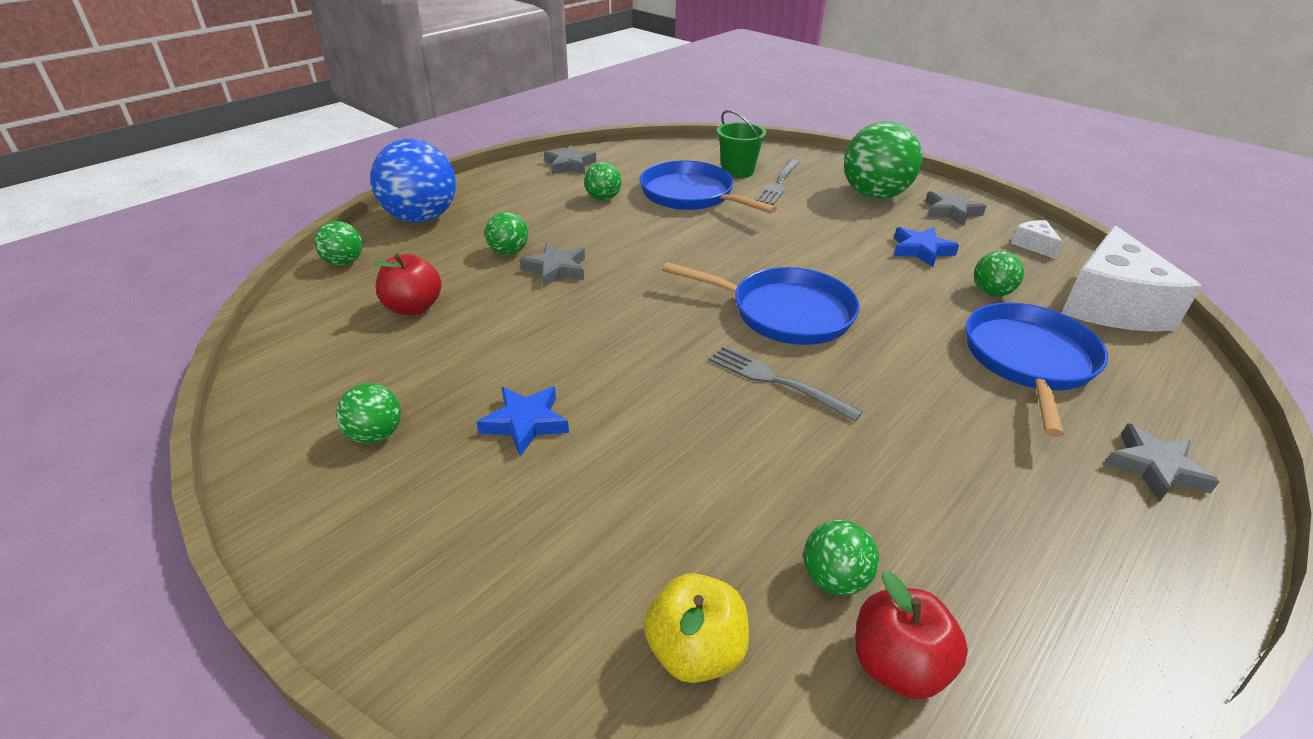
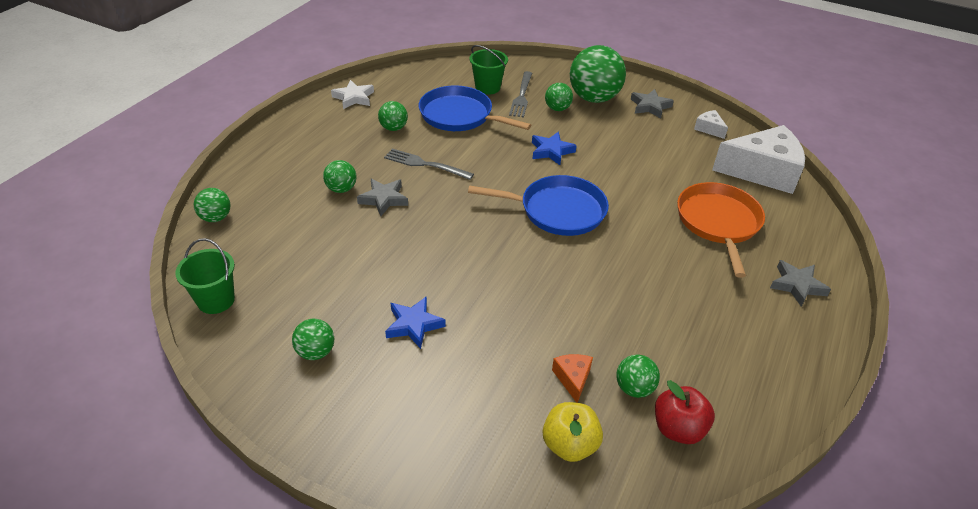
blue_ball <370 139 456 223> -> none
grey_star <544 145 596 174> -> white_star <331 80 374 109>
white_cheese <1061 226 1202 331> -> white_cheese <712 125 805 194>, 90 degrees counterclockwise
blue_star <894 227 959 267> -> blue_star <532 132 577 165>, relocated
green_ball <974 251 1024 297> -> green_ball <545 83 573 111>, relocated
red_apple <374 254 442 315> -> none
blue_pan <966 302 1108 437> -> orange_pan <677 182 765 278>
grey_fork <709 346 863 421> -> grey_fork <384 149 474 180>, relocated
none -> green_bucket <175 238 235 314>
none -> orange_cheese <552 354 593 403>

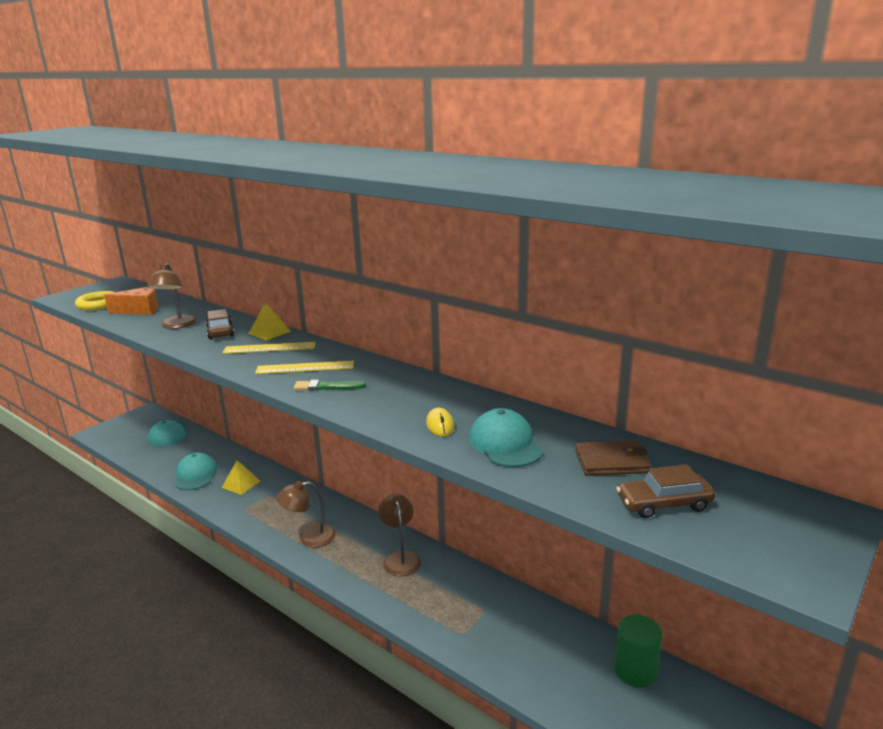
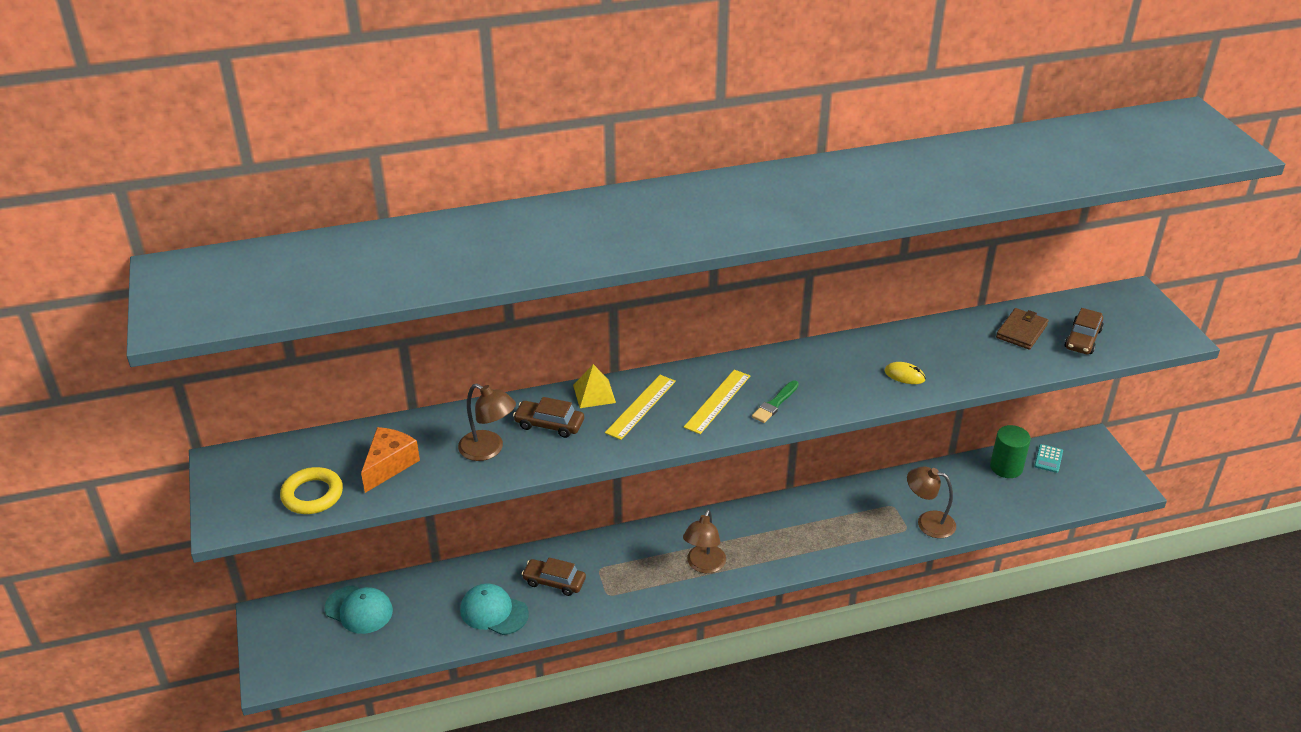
turquoise_cap <469 408 544 467> -> none
yellow_pyramid <222 460 260 495> -> brown_car <522 557 586 596>
brown_lamp <378 494 421 576> -> brown_lamp <907 467 956 538>, relocated
none -> turquoise_calculator <1034 444 1063 473>

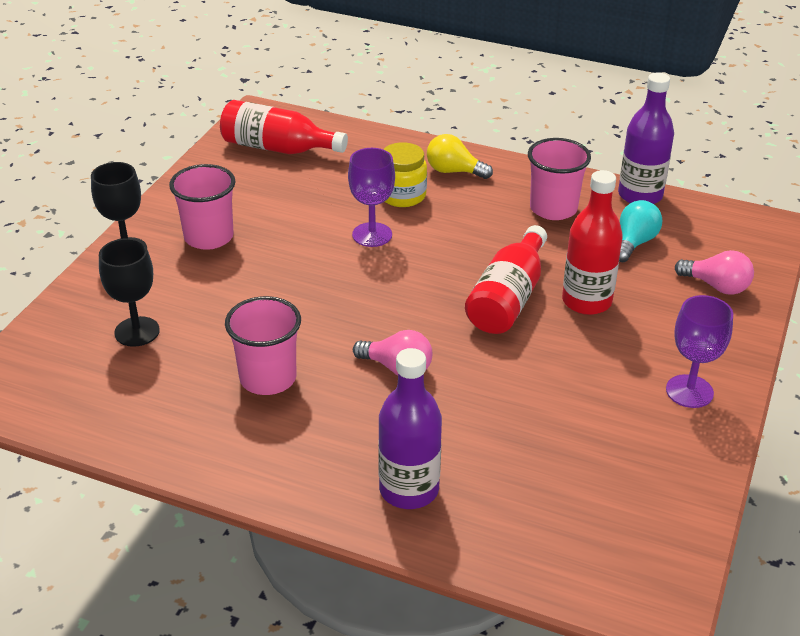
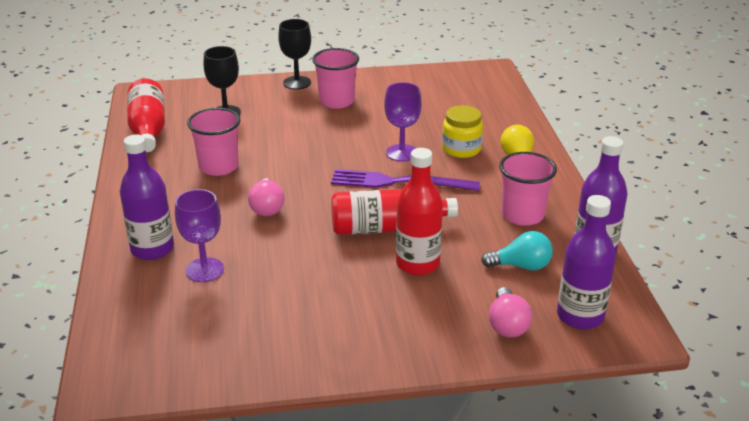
red_bottle <220 100 348 154> -> red_bottle <127 78 165 152>, relocated
purple_goblet <666 295 733 408> -> purple_goblet <175 189 224 282>, relocated
none -> purple_fork <331 169 480 191>
none -> purple_bottle <557 195 616 329>

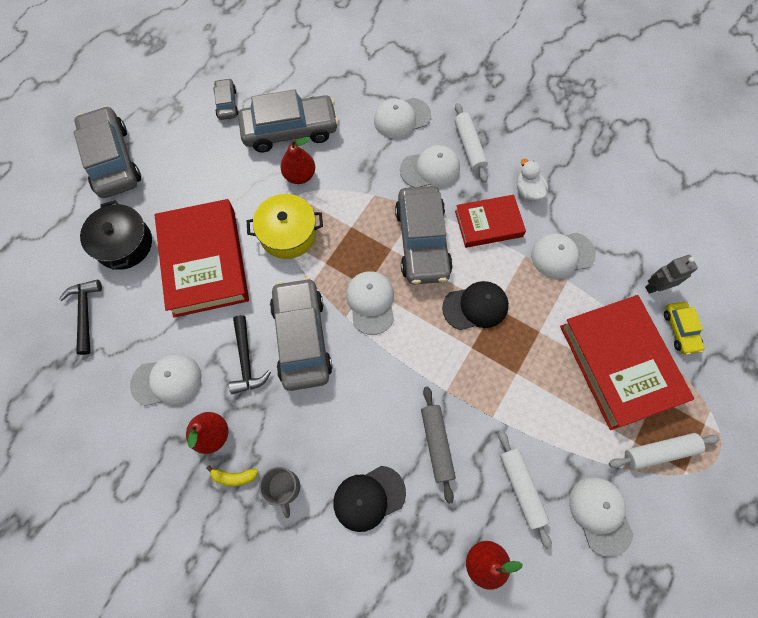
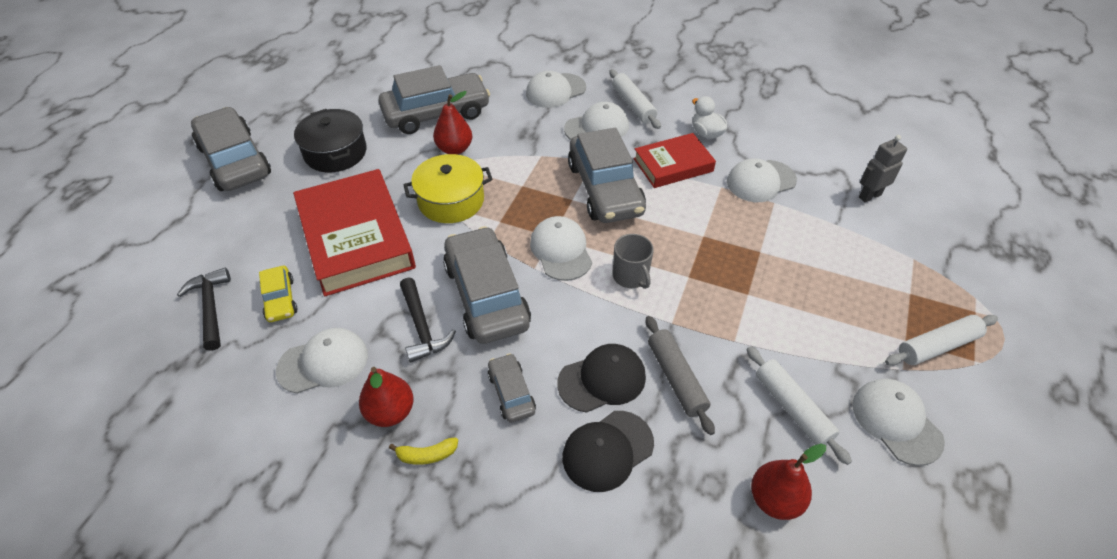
grey_car <213 78 239 120> -> grey_car <488 353 536 423>, relocated
black_pot <80 200 152 270> -> black_pot <294 109 367 172>, relocated
black_cap <442 281 509 330> -> black_cap <557 344 646 413>, relocated
red_book <560 295 694 430> -> none
yellow_car <664 302 704 355> -> yellow_car <259 266 297 322>, relocated
grey_mug <259 467 300 518> -> grey_mug <613 234 654 289>, relocated

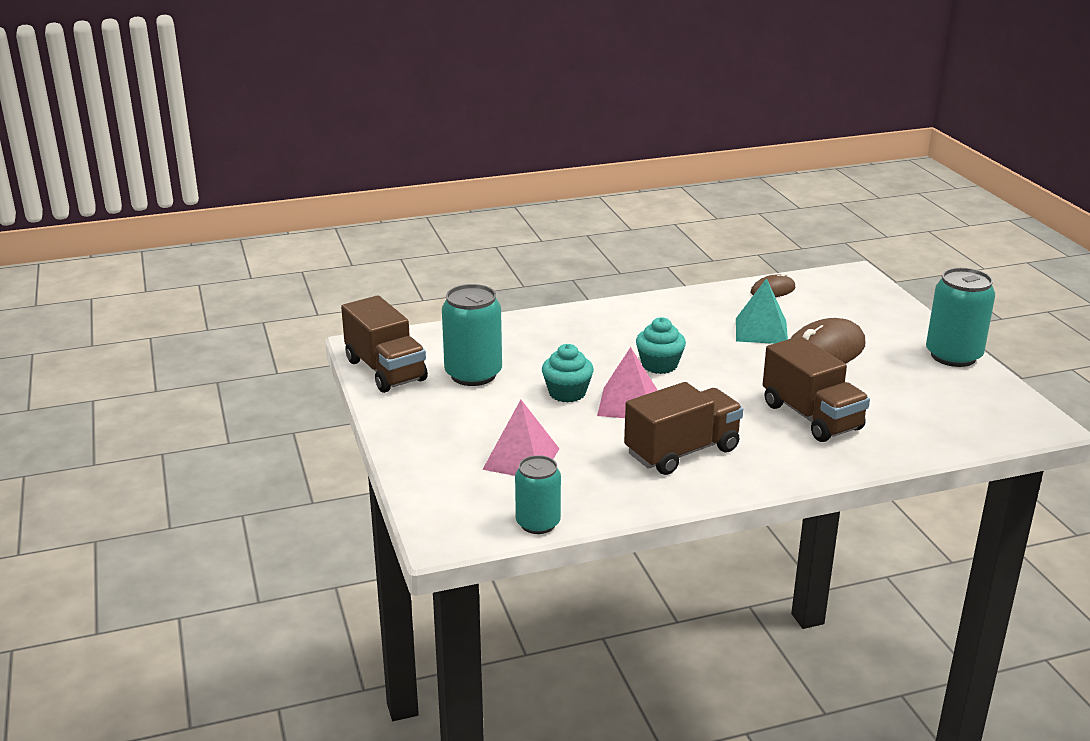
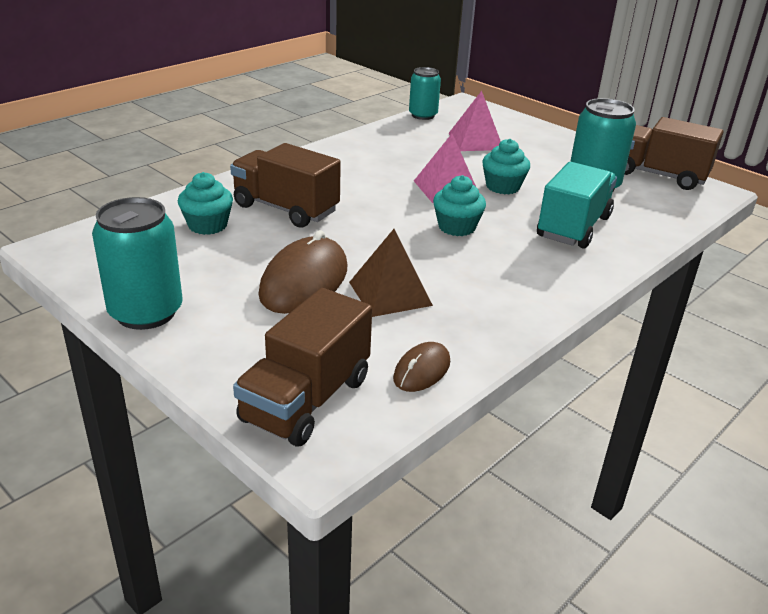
turquoise_pyramid <736 278 788 344> -> brown_pyramid <349 229 433 317>
brown_truck <624 382 743 475> -> brown_truck <233 288 372 447>, relocated
none -> turquoise_truck <537 162 617 249>
none -> turquoise_cupcake <178 172 233 235>

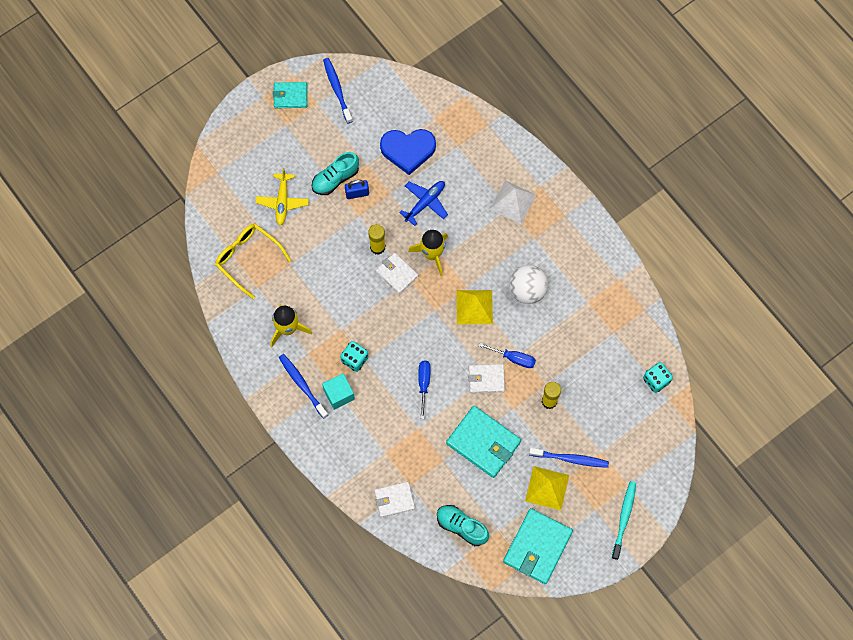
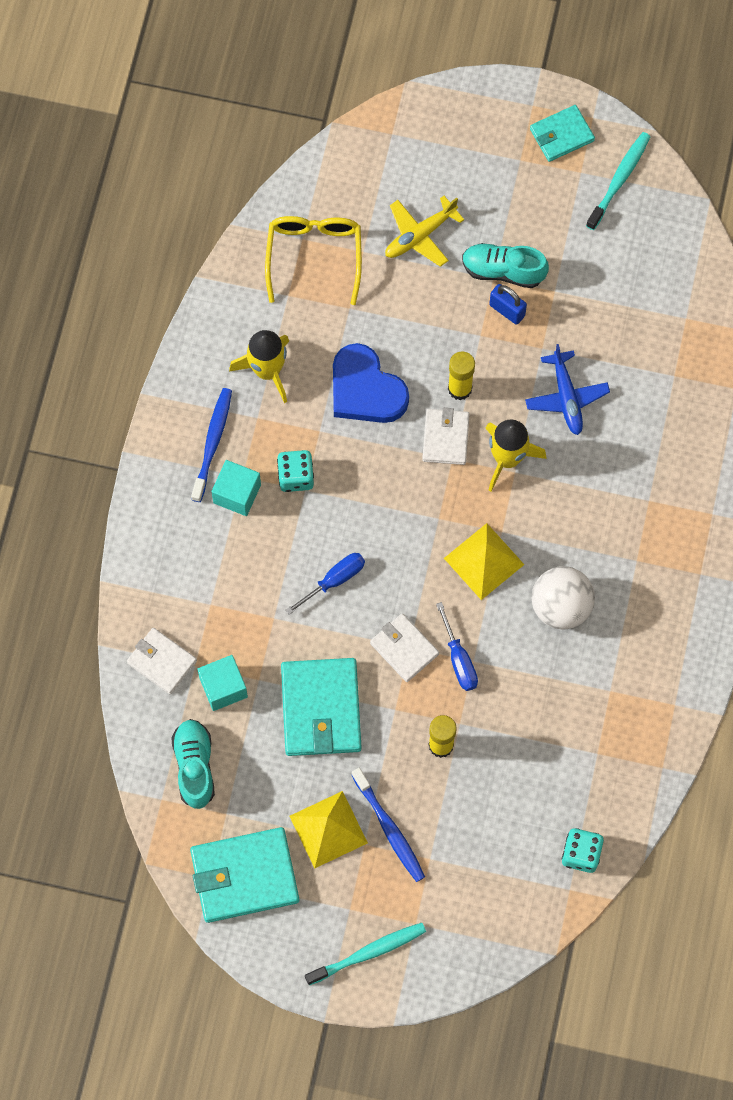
blue_toothbrush <323 58 353 124> -> turquoise_toothbrush <586 132 650 230>
turquoise_wallet <273 82 307 109> -> turquoise_wallet <530 105 595 162>, 75 degrees counterclockwise
blue_heart <380 129 436 175> -> blue_heart <333 343 409 423>, relocated
white_pyramid <490 180 536 224> -> none
blue_plane <399 181 448 226> -> blue_plane <525 344 610 435>, 75 degrees clockwise
none -> turquoise_cube <197 655 248 711>

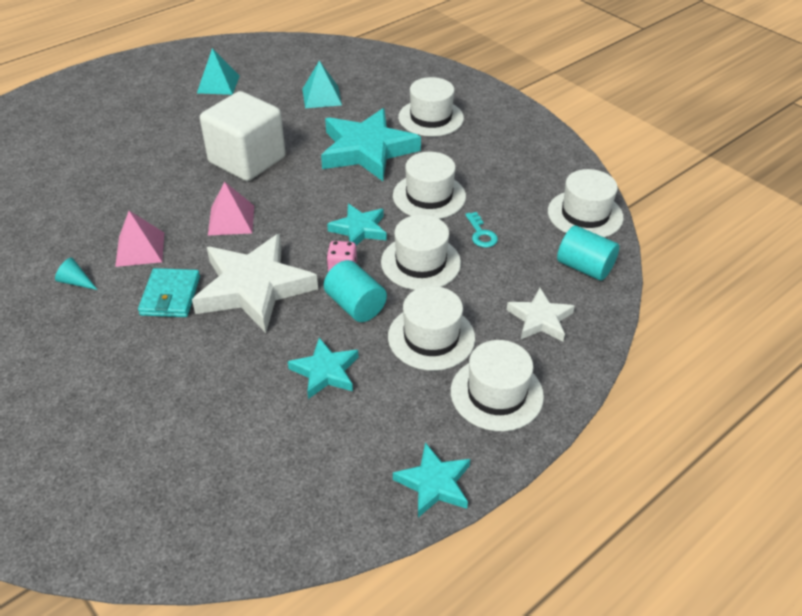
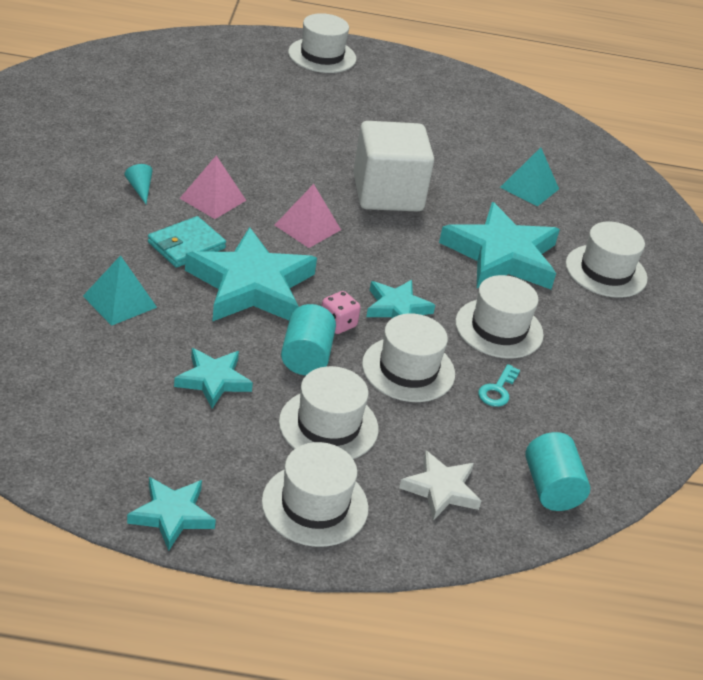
turquoise_pyramid <197 48 240 95> -> turquoise_pyramid <83 255 157 326>, relocated
white_hat <548 169 624 237> -> white_hat <288 13 356 73>, relocated
white_star <192 233 318 333> -> turquoise_star <185 227 317 322>

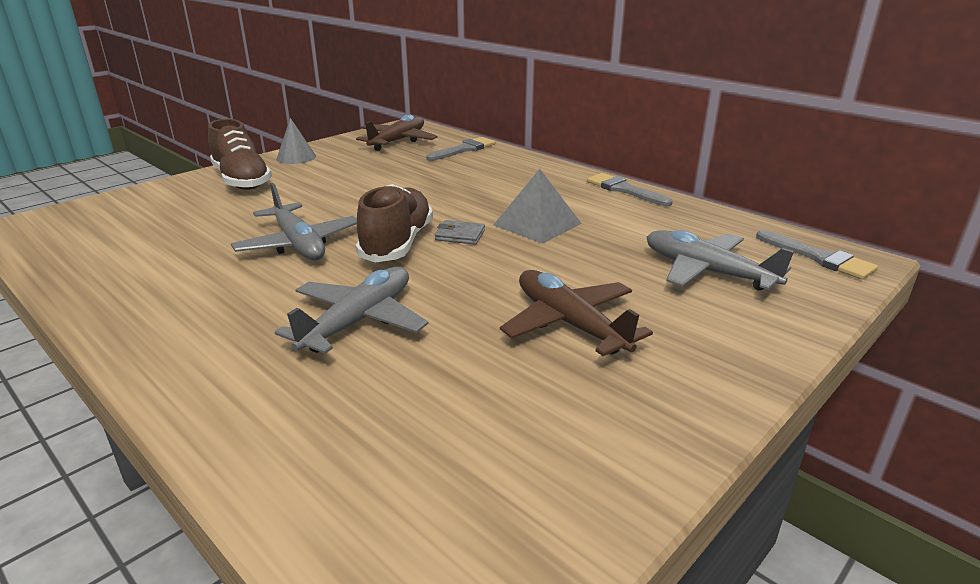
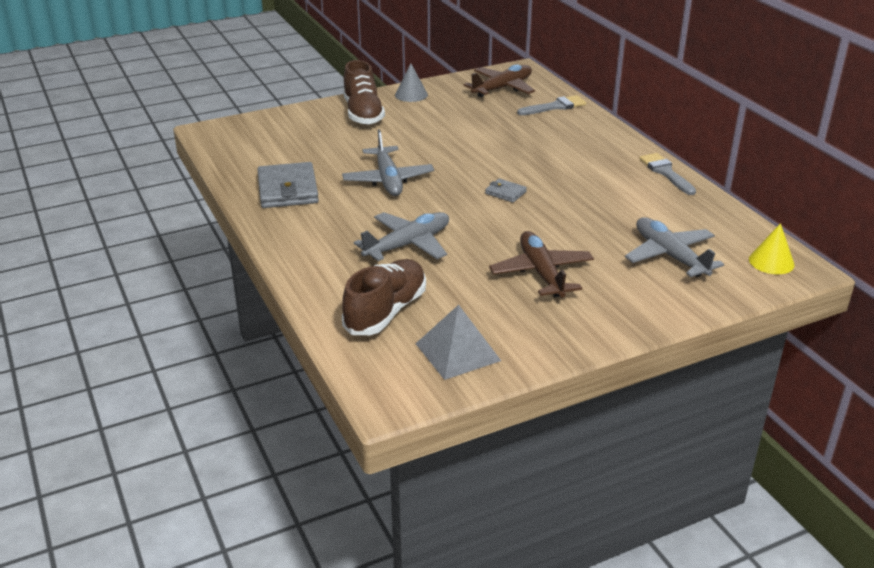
grey_pyramid <494 169 582 244> -> grey_pyramid <415 305 501 380>, relocated
brown_shoe <356 184 433 263> -> brown_shoe <342 259 426 335>, relocated
grey_brush <756 230 878 279> -> yellow_cone <749 223 795 274>
none -> grey_wallet <257 162 319 208>

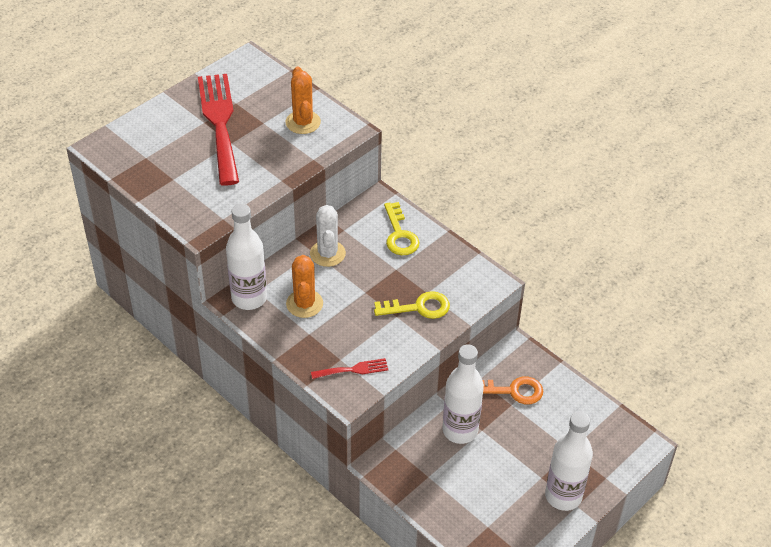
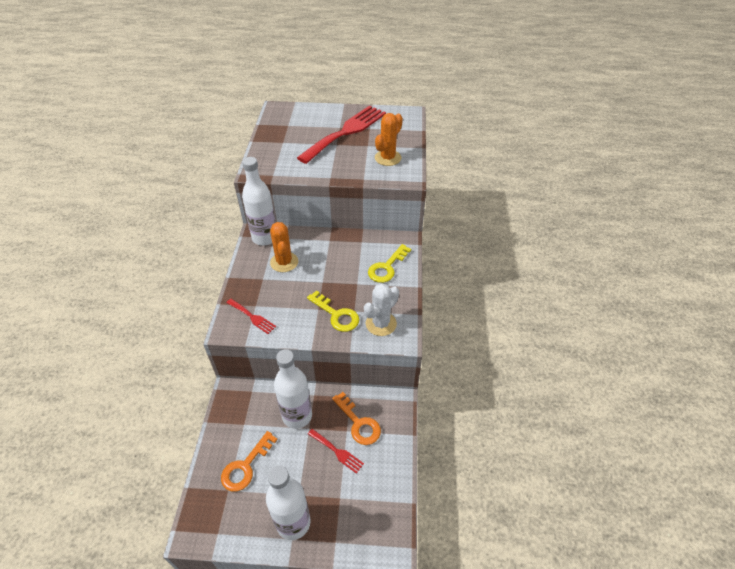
white_cactus <310 205 346 267> -> white_cactus <364 283 399 336>, relocated
orange_cactus <286 255 323 318> -> orange_cactus <270 222 298 272>, 60 degrees counterclockwise
none -> red_fork <308 429 364 474>
none -> orange_key <221 431 278 492>

